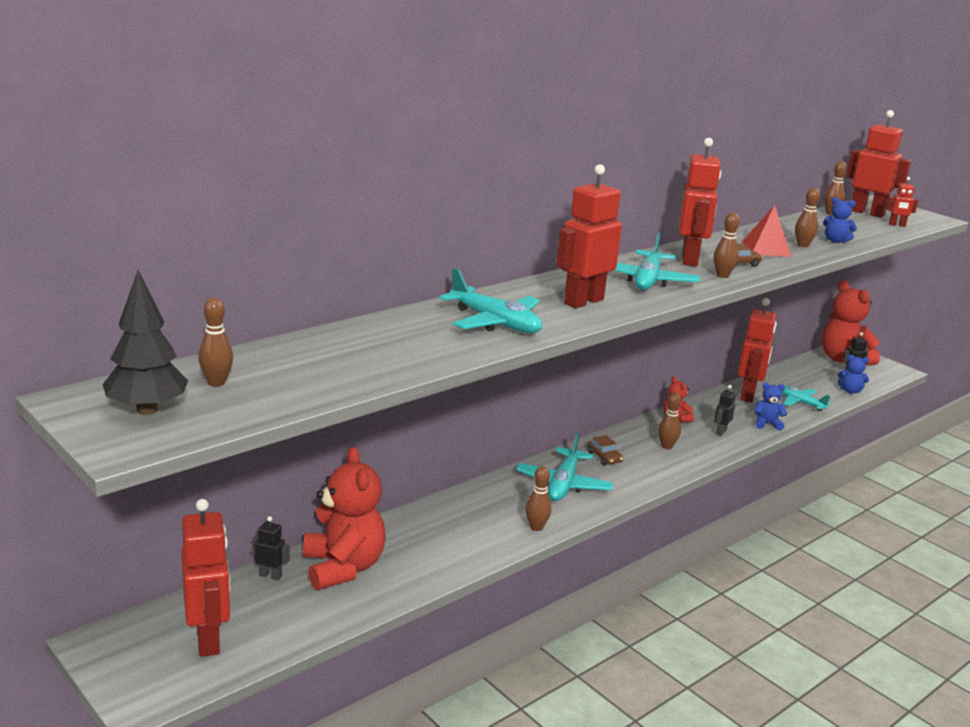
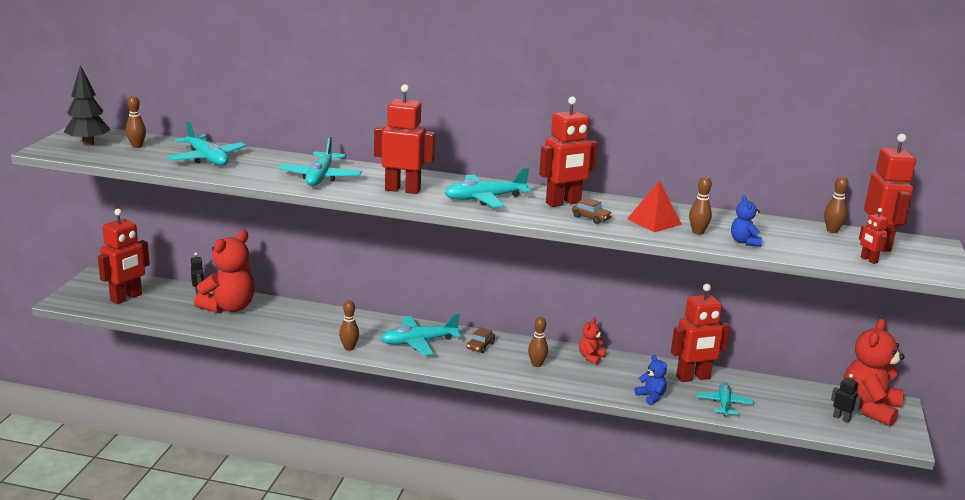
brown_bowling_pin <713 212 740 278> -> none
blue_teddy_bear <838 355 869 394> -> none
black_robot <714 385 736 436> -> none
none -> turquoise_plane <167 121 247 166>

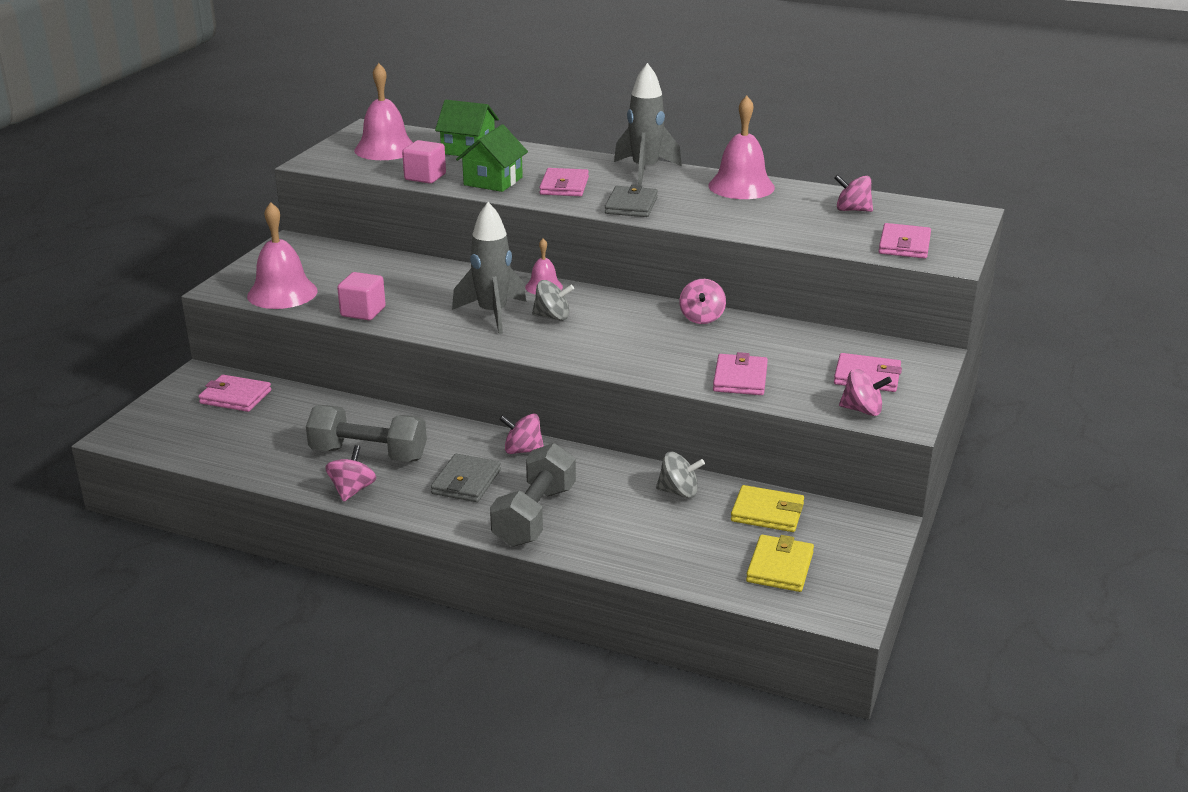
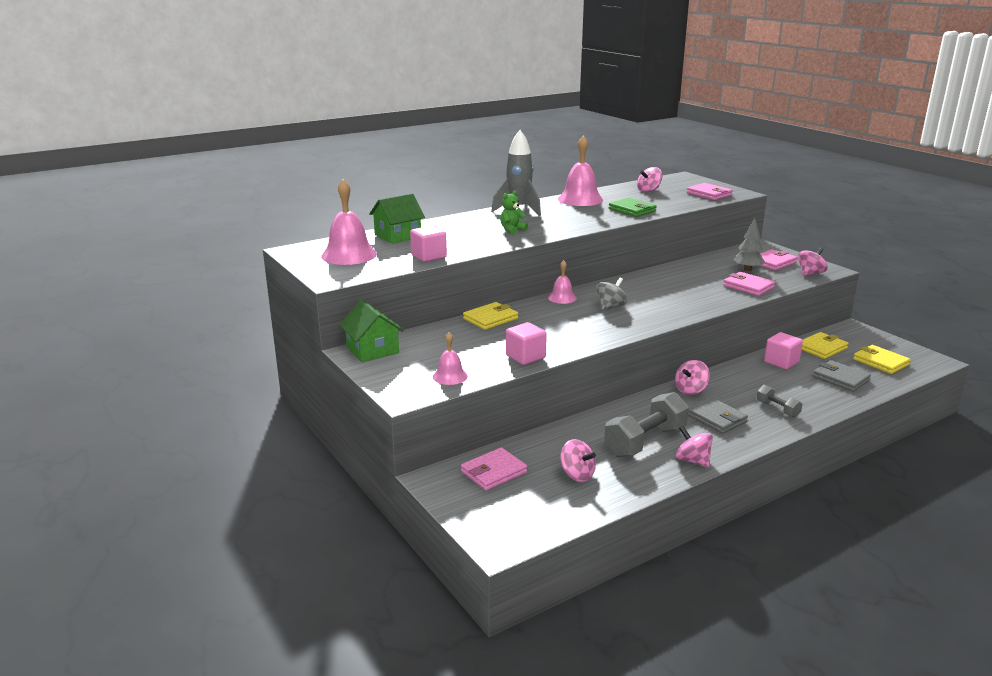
green_house <456 124 528 192> -> green_house <339 300 404 362>, relocated
pink_wallet <539 168 589 196> -> green_teddy_bear <500 190 528 234>
grey_wallet <605 185 658 217> -> grey_wallet <813 360 871 392>, relocated
pink_bell <247 202 317 309> -> pink_bell <433 332 468 385>, x0.55
grey_rocket <452 202 526 334> -> none
pink_spinning_top <679 279 726 324> -> pink_spinning_top <560 439 596 482>, relocated
grey_dumbbell <490 443 576 547> -> grey_dumbbell <757 385 802 417>, x0.50
grey_spinning_top <656 452 705 498> -> pink_cube <764 332 803 369>
none -> green_wallet <609 198 657 217>
none -> grey_tree <733 218 765 271>
none -> yellow_wallet <463 302 518 330>

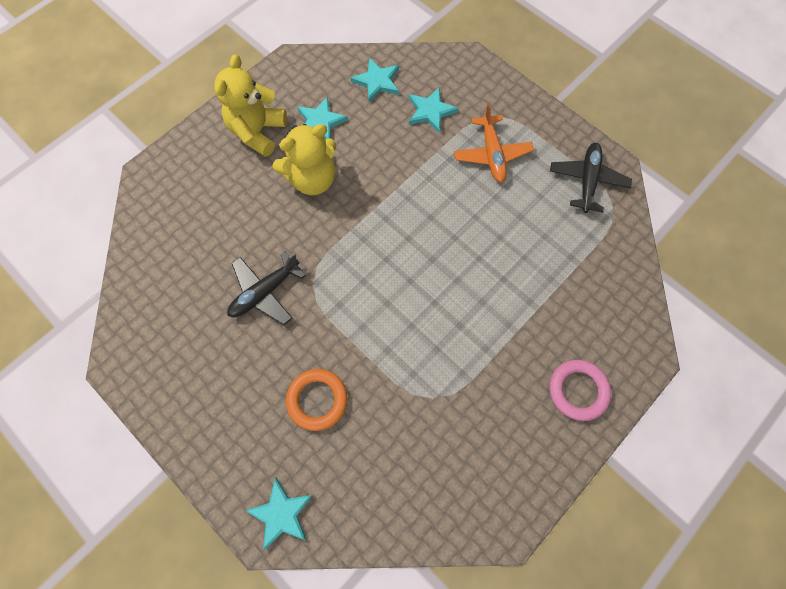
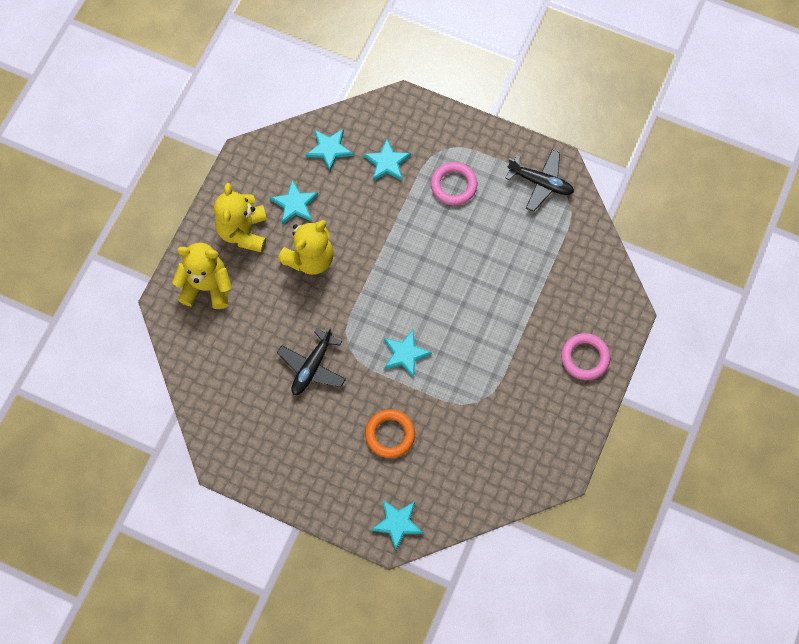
orange_plane <454 103 534 183> -> pink_ring <431 162 477 205>
black_plane <550 143 632 213> -> black_plane <505 150 574 212>, 120 degrees clockwise
none -> yellow_teddy_bear <172 243 232 309>
none -> turquoise_star <384 330 432 378>

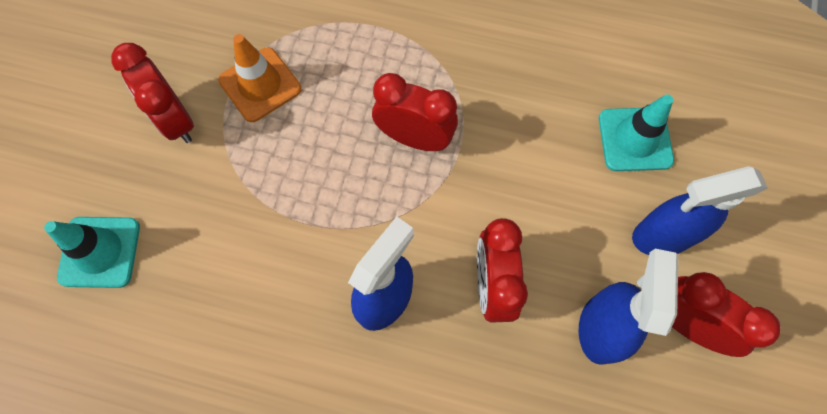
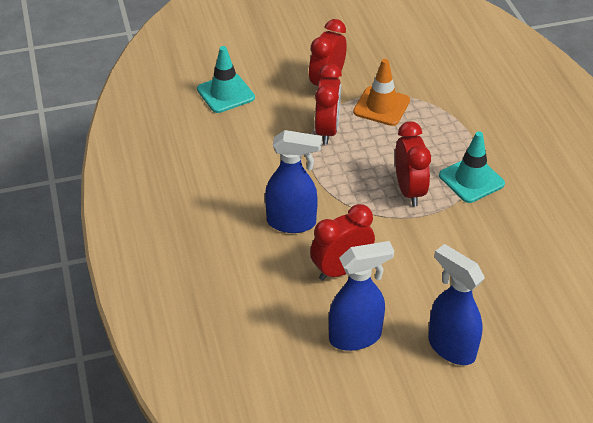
turquoise_traffic_cone <599 95 674 171> -> turquoise_traffic_cone <439 131 505 203>, relocated
red_clock <672 272 781 357> -> red_clock <315 63 342 145>, relocated

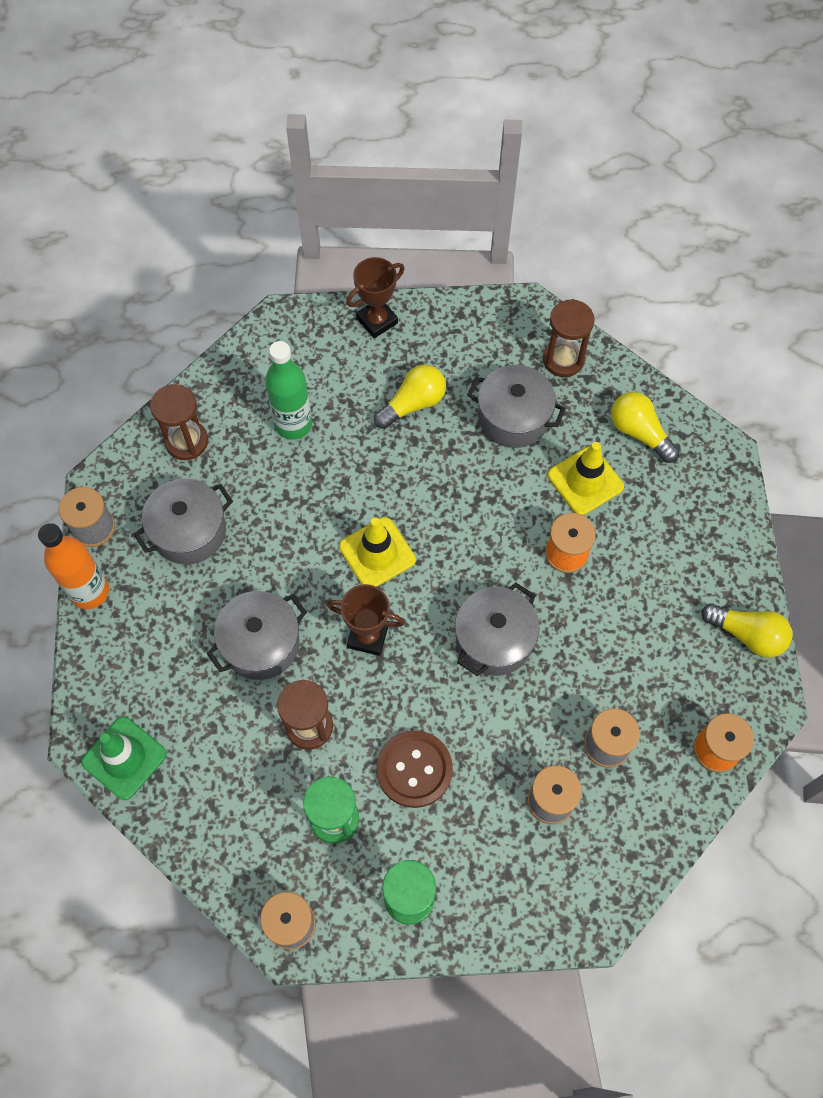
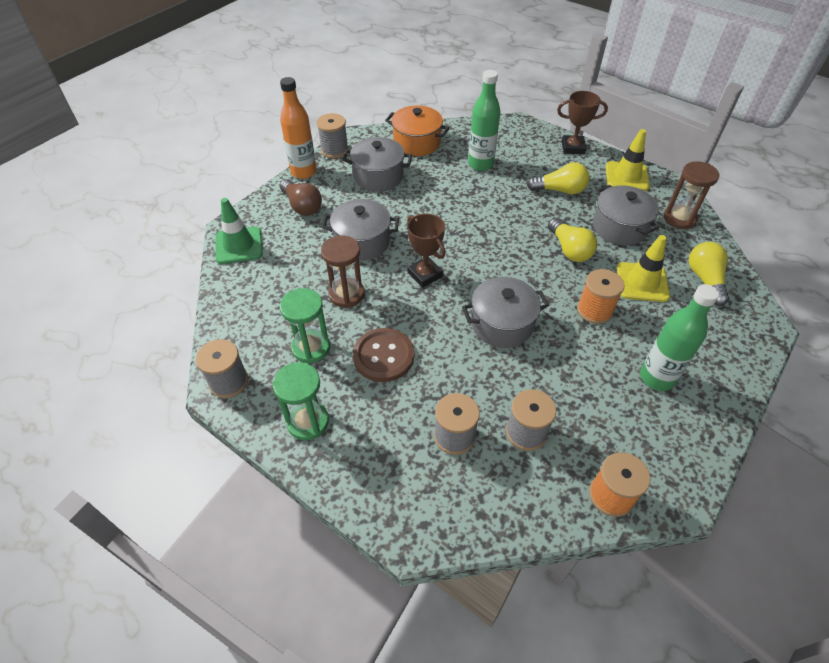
brown_hourglass <150 384 208 460> -> orange_pot <385 106 450 156>
yellow_traffic_cone <339 517 416 587> -> yellow_traffic_cone <606 129 650 191>, relocated
yellow_light_bulb <702 603 793 658> -> yellow_light_bulb <548 218 597 262>, relocated
none -> brown_light_bulb <280 179 322 216>
none -> green_bottle <640 284 719 391>

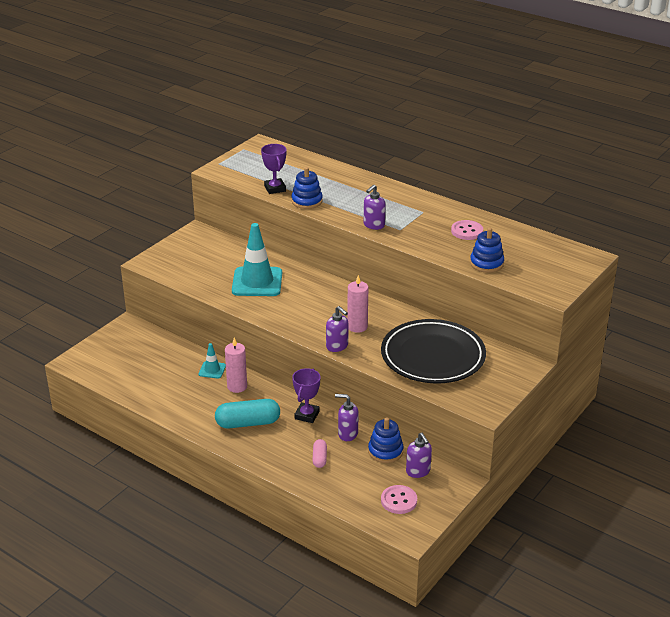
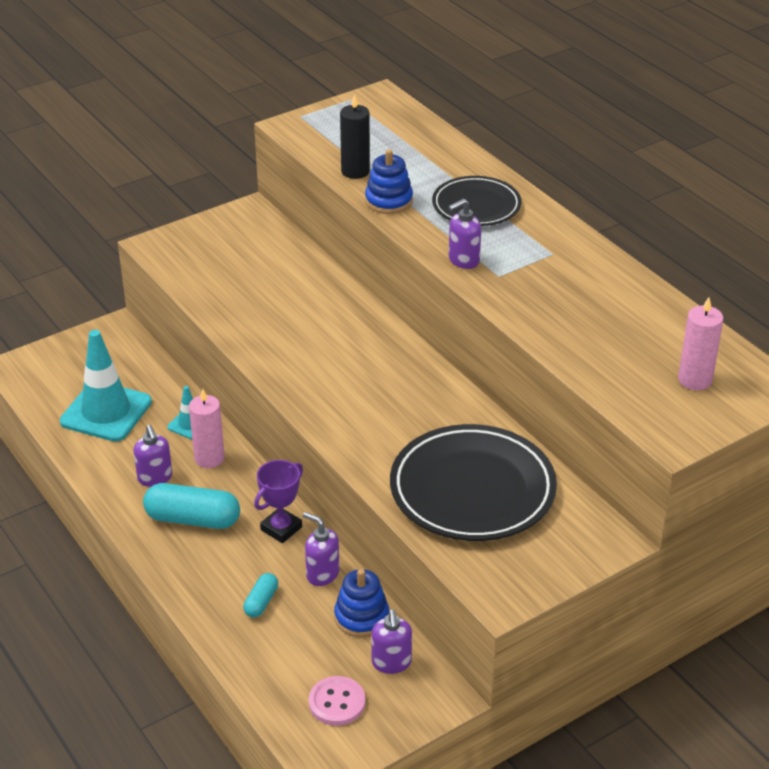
purple_trophy <261 144 287 194> -> black_candle <340 94 370 179>
pink_button <451 220 483 240> -> none
turquoise_traffic_cone <232 223 282 296> -> turquoise_traffic_cone <60 330 152 442>, relocated
blue_stacking_toy <470 228 504 273> -> none
pink_candle <347 275 368 333> -> pink_candle <678 297 723 390>, relocated
purple_soap_dispenser <326 306 348 352> -> purple_soap_dispenser <133 425 172 487>, relocated
pink_capsule <312 439 327 468> -> turquoise_capsule <243 573 278 617>
none -> black_plate <432 176 521 226>

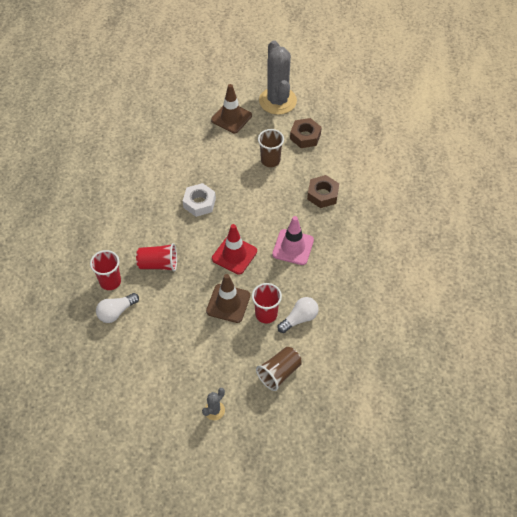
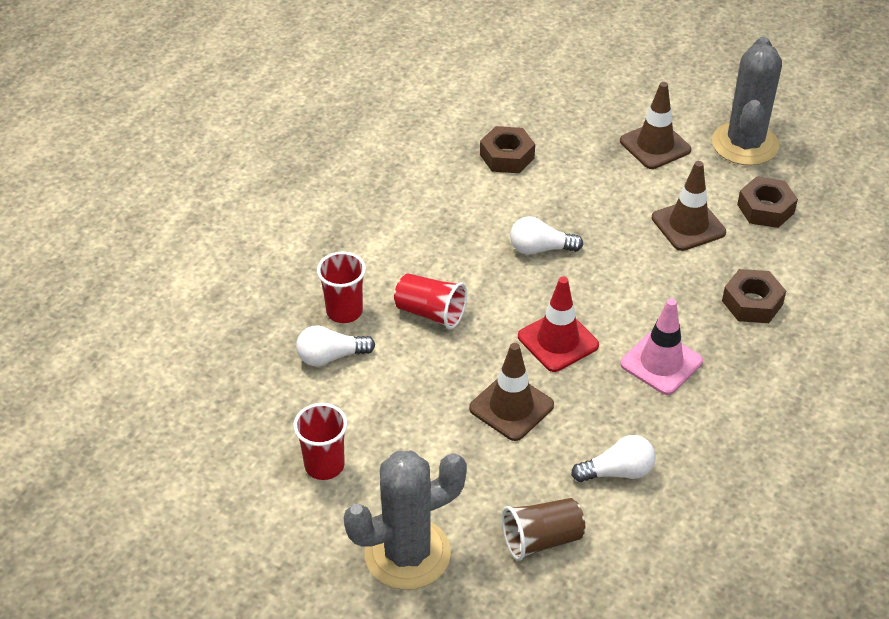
brown_cup <258 129 284 167> -> brown_traffic_cone <652 161 726 251>
white_nut <183 183 216 217> -> white_light_bulb <510 216 583 255>
red_cup <252 283 282 324> -> red_cup <293 403 348 480>, relocated
grey_cactus <202 388 225 420> -> grey_cactus <344 451 467 590>, x2.34
none -> brown_nut <480 126 535 173>

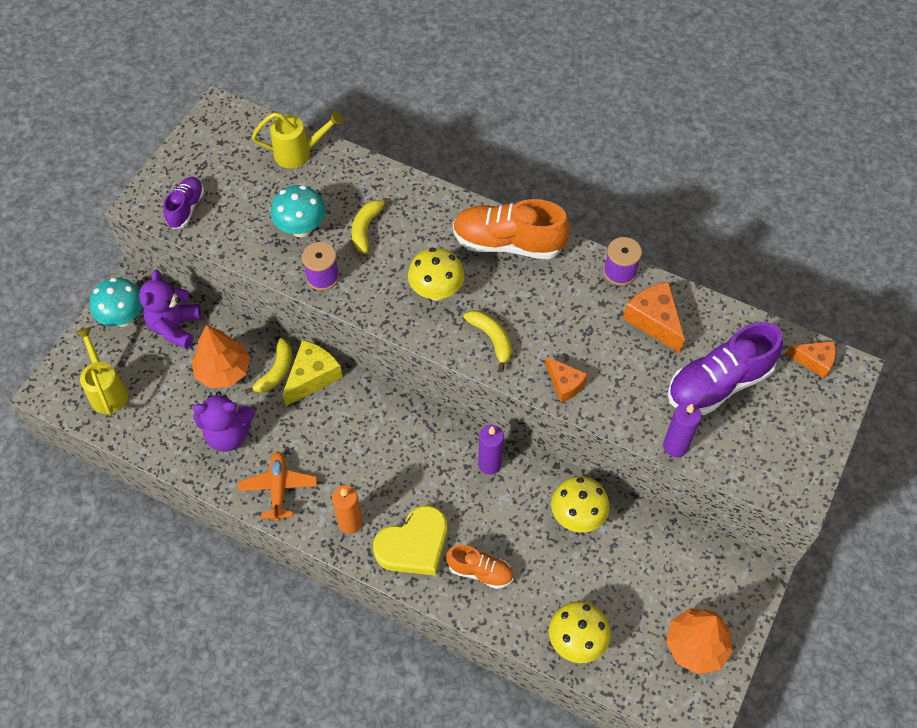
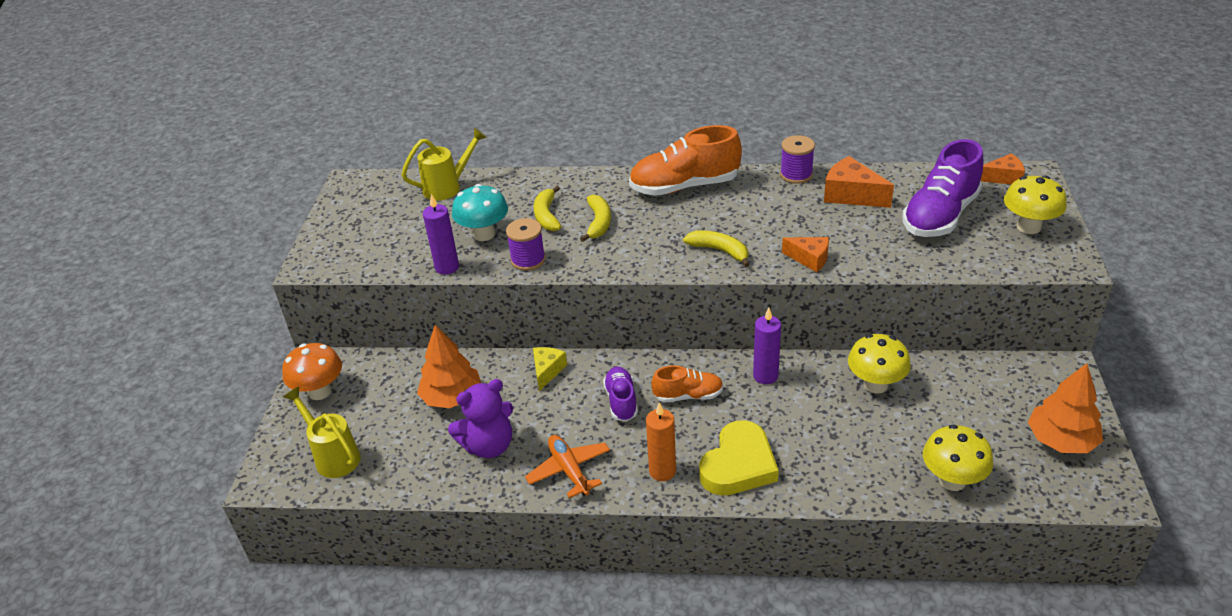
purple_shoe <163 177 204 229> -> purple_shoe <603 367 638 422>, relocated
yellow_mushroom <408 248 465 301> -> yellow_mushroom <1004 175 1067 234>, relocated
purple_teddy_bear <139 270 201 349> -> none
turquoise_mushroom <90 278 143 327> -> orange_mushroom <282 343 342 400>
yellow_banana <245 338 292 394> -> yellow_banana <580 195 611 242>, relocated
yellow_cheese <282 340 343 406> -> yellow_cheese <533 347 567 391>, x0.65
purple_candle <663 402 701 457> -> purple_candle <423 194 459 275>, relocated
orange_shoe <446 545 513 589> -> orange_shoe <652 365 723 402>, relocated

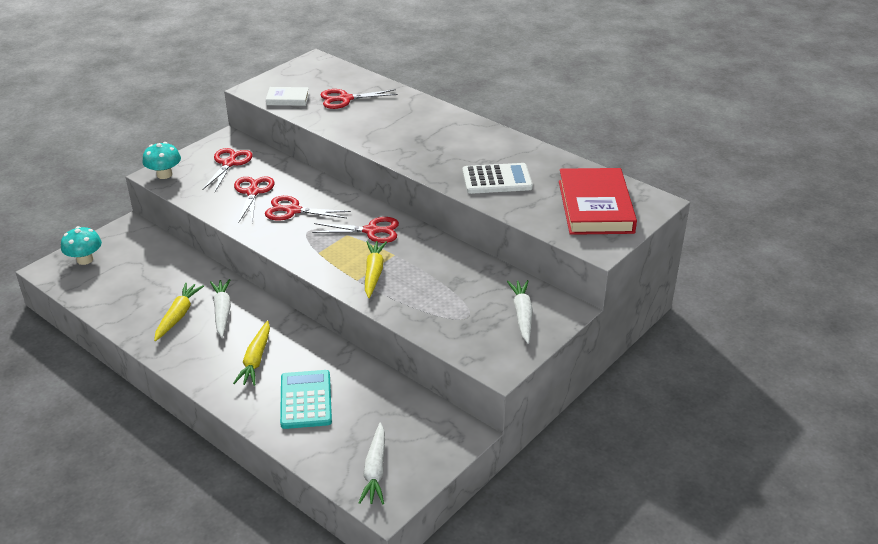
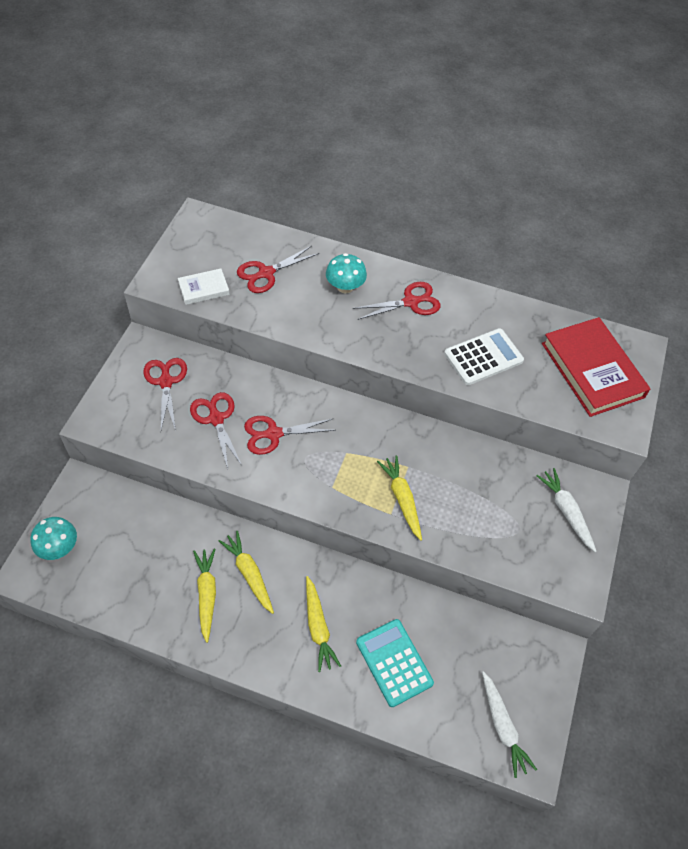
turquoise_mushroom <142 142 181 179> -> turquoise_mushroom <326 253 367 293>, relocated
red_scissors <312 217 399 243> -> red_scissors <353 282 441 320>, relocated
white_carrot <210 279 231 338> -> yellow_carrot <219 531 274 614>

